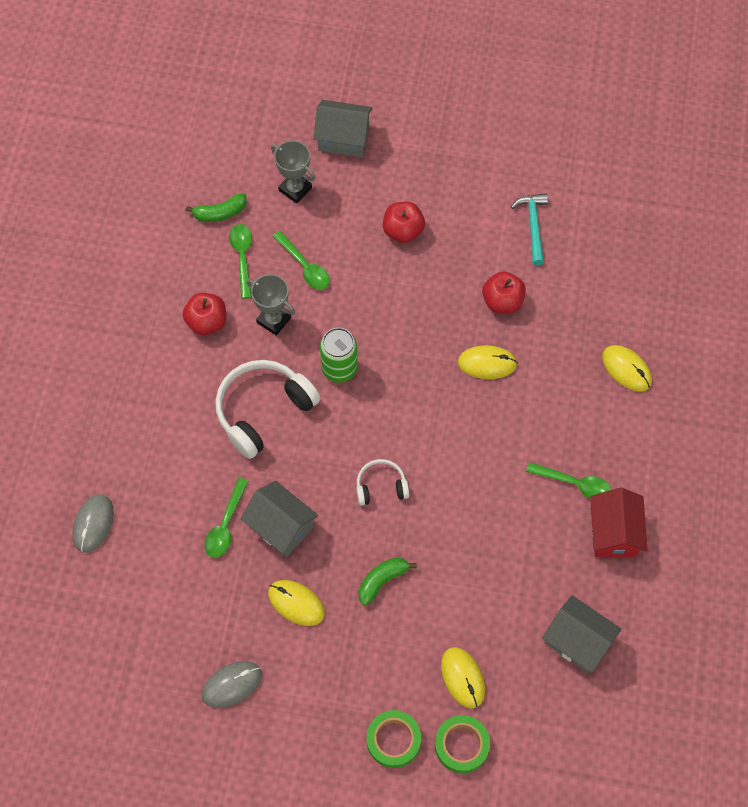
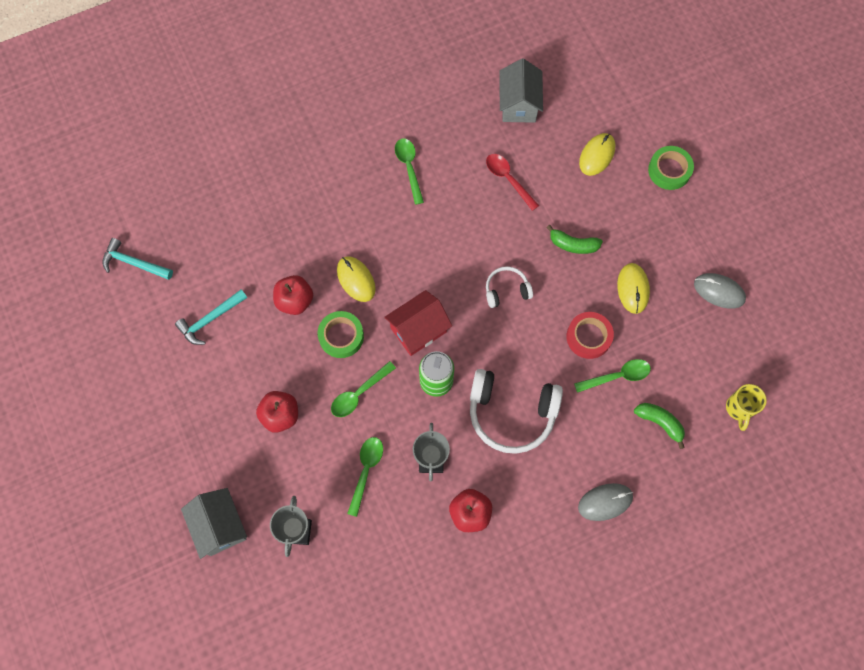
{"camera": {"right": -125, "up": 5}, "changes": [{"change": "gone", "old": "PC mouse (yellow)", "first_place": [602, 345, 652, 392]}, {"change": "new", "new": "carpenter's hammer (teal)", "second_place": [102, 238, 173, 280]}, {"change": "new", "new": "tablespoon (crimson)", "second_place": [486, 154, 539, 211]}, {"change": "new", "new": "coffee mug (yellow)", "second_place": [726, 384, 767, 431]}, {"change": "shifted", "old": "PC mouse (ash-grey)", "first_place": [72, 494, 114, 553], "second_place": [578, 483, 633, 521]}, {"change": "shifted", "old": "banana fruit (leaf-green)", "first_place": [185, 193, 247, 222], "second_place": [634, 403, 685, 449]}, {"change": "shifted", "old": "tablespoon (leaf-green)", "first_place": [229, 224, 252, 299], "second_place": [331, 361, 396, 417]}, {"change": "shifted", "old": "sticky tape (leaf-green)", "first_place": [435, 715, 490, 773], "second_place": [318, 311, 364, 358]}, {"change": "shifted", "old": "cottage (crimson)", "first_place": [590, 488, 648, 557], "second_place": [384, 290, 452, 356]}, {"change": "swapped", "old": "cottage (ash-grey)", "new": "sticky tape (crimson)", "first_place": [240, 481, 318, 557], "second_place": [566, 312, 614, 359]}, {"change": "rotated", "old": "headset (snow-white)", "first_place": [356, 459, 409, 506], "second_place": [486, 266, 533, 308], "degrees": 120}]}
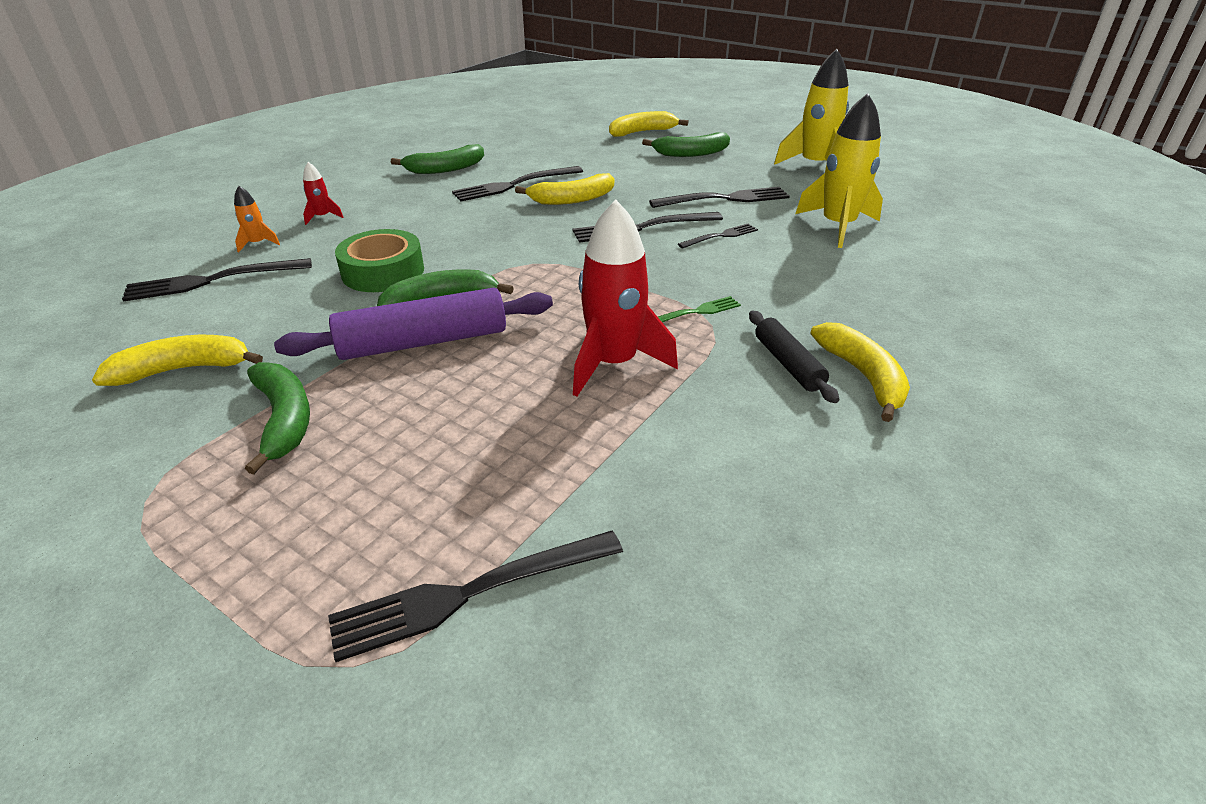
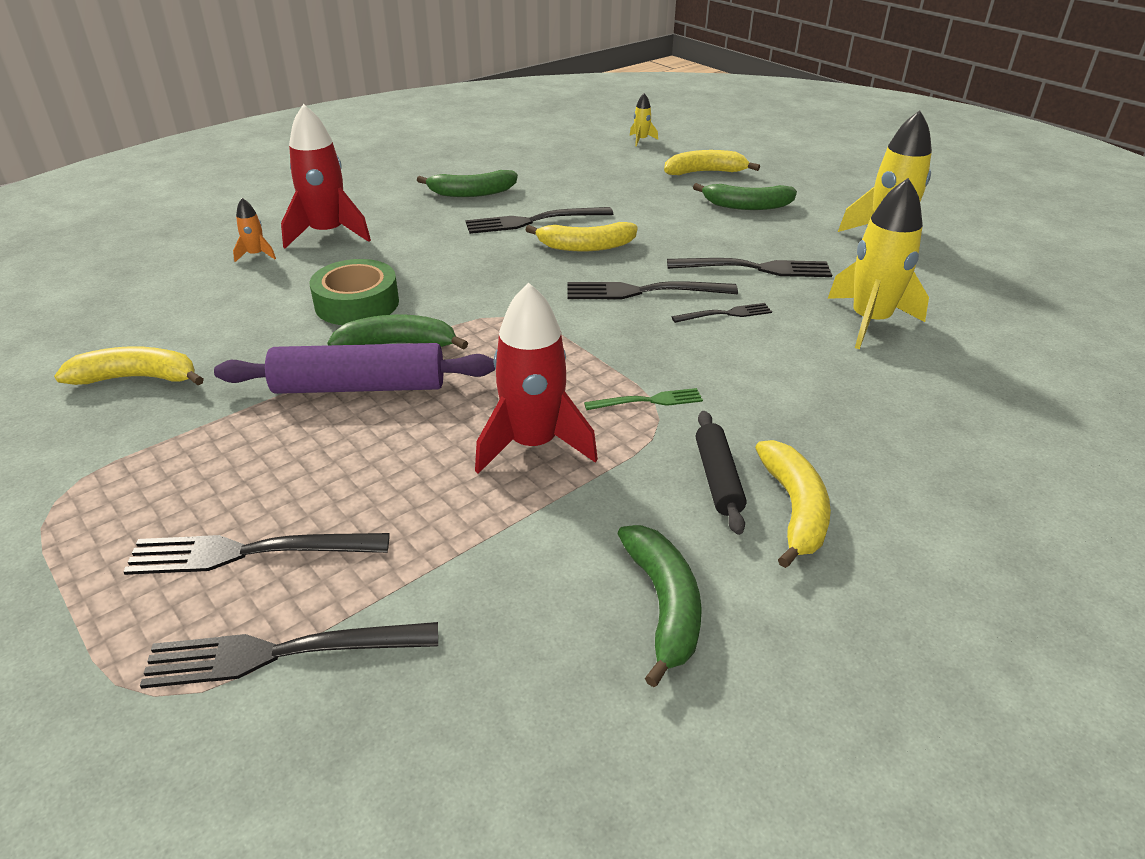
{"camera": {"right": 15, "up": 0}, "changes": [{"change": "new", "new": "rocket (yellow)", "second_place": [630, 93, 658, 146]}, {"change": "shifted", "old": "table fork (jet-black)", "first_place": [122, 258, 312, 302], "second_place": [123, 533, 390, 575]}, {"change": "shifted", "old": "banana fruit (leaf-green)", "first_place": [245, 362, 310, 474], "second_place": [617, 525, 702, 687]}, {"change": "scaled", "old": "rocket (crimson)", "first_place": [303, 162, 344, 225], "second_place": [281, 104, 371, 248], "factor": 2.2}]}
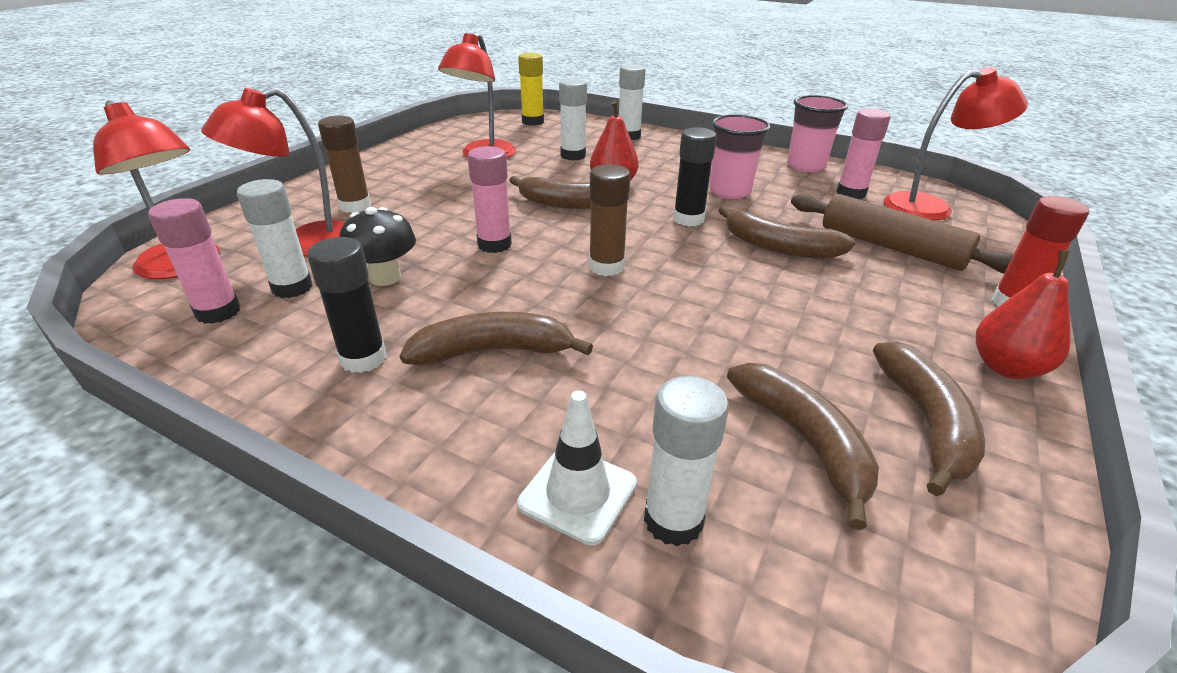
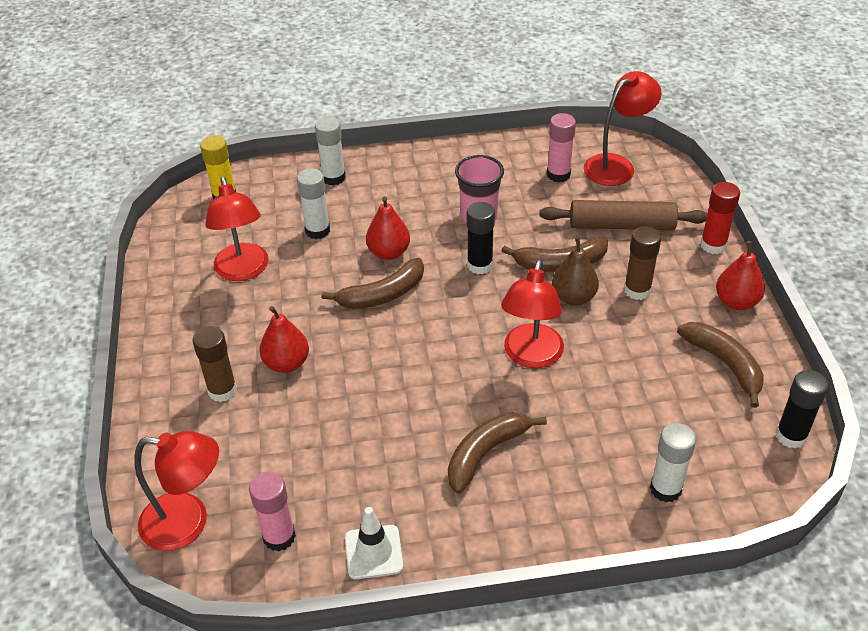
{"camera": {"right": -35, "up": 10}, "changes": [{"change": "gone", "old": "glue (snow-white)", "first_place": [237, 179, 313, 298]}, {"change": "gone", "old": "fungus (jet-black)", "first_place": [339, 207, 416, 286]}, {"change": "gone", "old": "glue (rosy)", "first_place": [468, 146, 512, 253]}, {"change": "gone", "old": "banana fruit (brown)", "first_place": [727, 363, 879, 530]}, {"change": "gone", "old": "tumbler (rosy)", "first_place": [787, 95, 848, 172]}, {"change": "new", "new": "pear (crimson)", "second_place": [259, 306, 309, 373]}, {"change": "new", "new": "pear (brown)", "second_place": [552, 237, 599, 306]}, {"change": "shifted", "old": "reading lamp (crimson)", "first_place": [201, 87, 345, 257], "second_place": [501, 259, 564, 368]}, {"change": "shifted", "old": "glue (jet-black)", "first_place": [307, 237, 387, 373], "second_place": [776, 370, 829, 449]}, {"change": "shifted", "old": "road cone (snow-white)", "first_place": [517, 390, 637, 546], "second_place": [345, 507, 403, 580]}, {"change": "shifted", "old": "glue (brown)", "first_place": [589, 164, 631, 276], "second_place": [624, 226, 661, 300]}]}
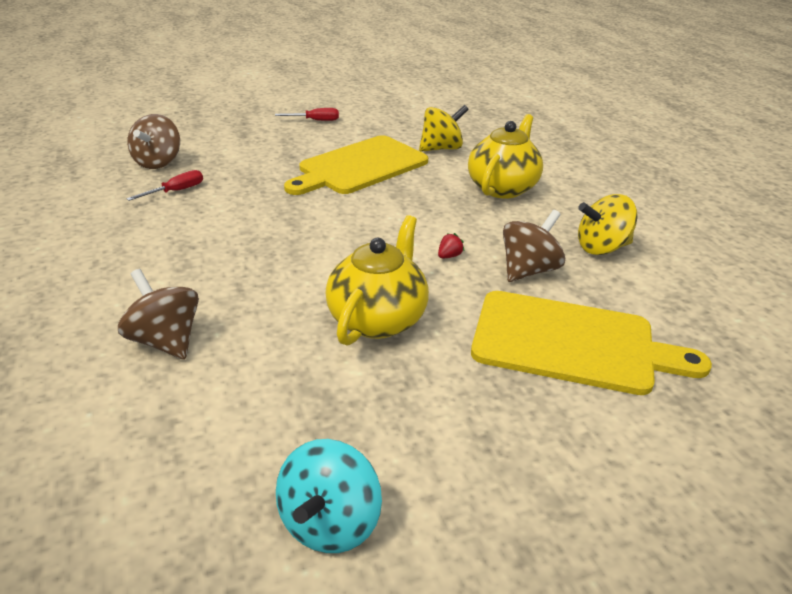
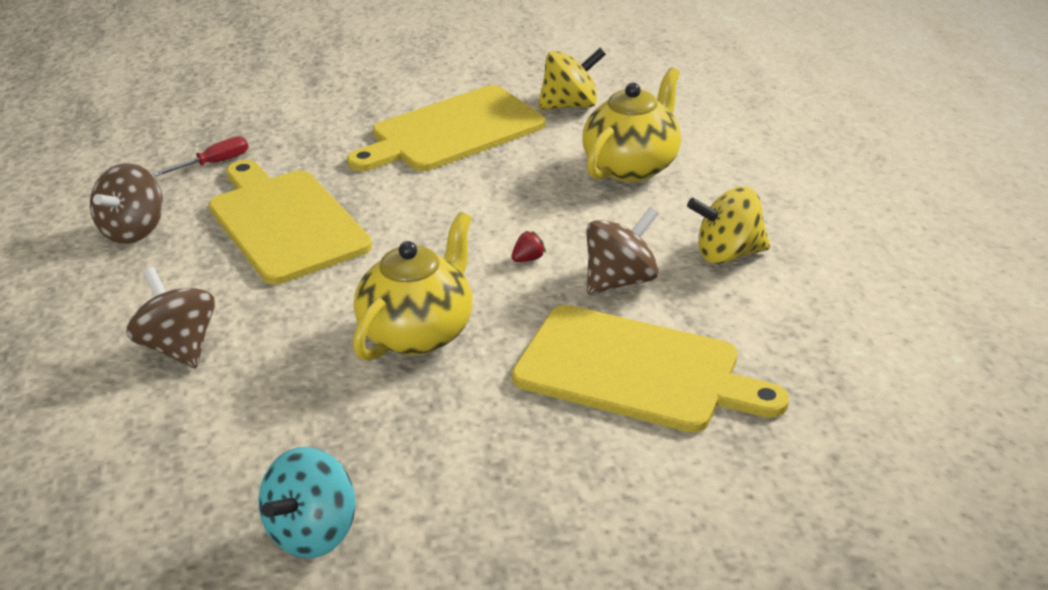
{"camera": {"right": 10, "up": 0}, "changes": [{"change": "gone", "old": "hand screwdriver (crimson)", "first_place": [275, 108, 339, 121]}, {"change": "new", "new": "cutting board (yellow)", "second_place": [209, 160, 372, 284]}, {"change": "shifted", "old": "spinning top (brown)", "first_place": [127, 114, 180, 169], "second_place": [90, 163, 163, 244]}]}
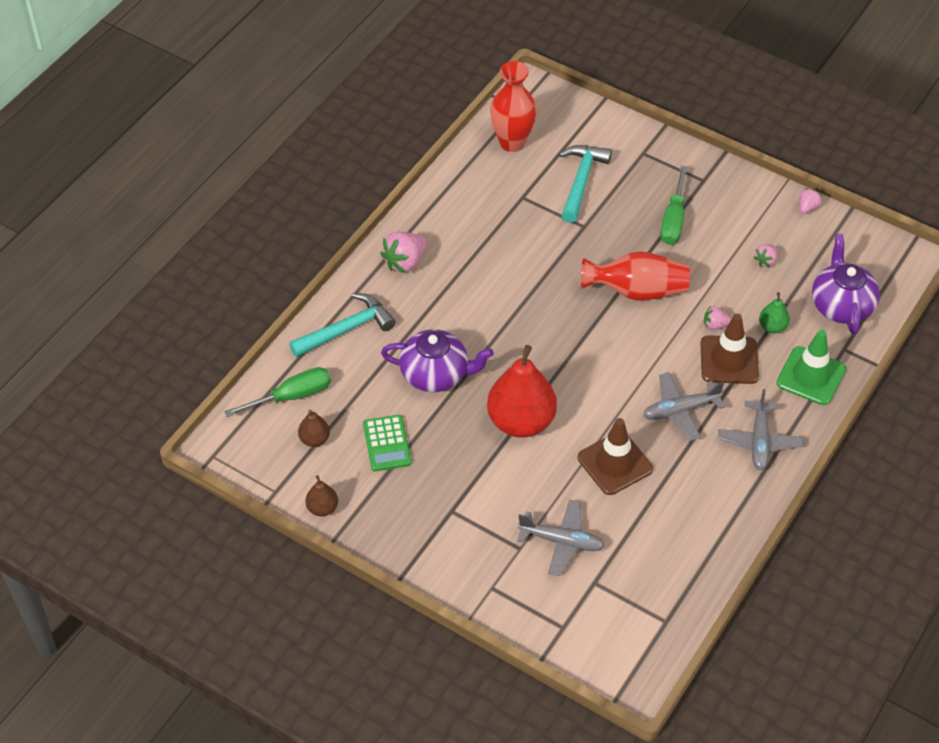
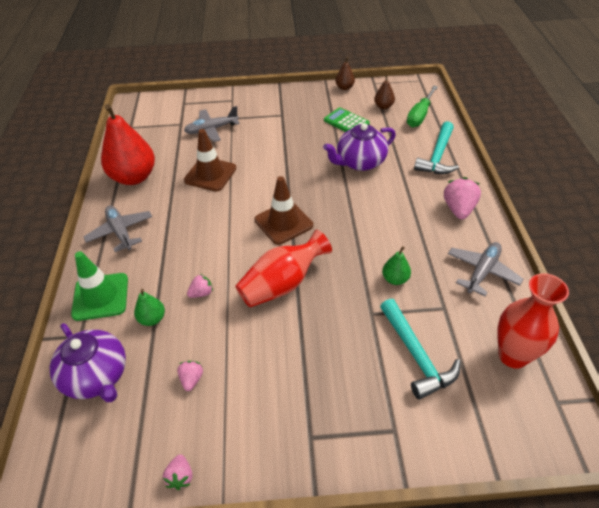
{"camera": {"right": 145, "up": -5}, "changes": [{"change": "gone", "old": "hand screwdriver (leaf-green)", "first_place": [660, 165, 687, 245]}, {"change": "new", "new": "pear (leaf-green)", "second_place": [382, 246, 411, 285]}, {"change": "shifted", "old": "pear (crimson)", "first_place": [487, 345, 557, 438], "second_place": [101, 104, 155, 185]}, {"change": "shifted", "old": "aeroplane (ash-grey)", "first_place": [643, 372, 725, 441], "second_place": [448, 242, 523, 296]}, {"change": "shifted", "old": "road cone (brown)", "first_place": [700, 314, 759, 384], "second_place": [255, 176, 313, 245]}]}
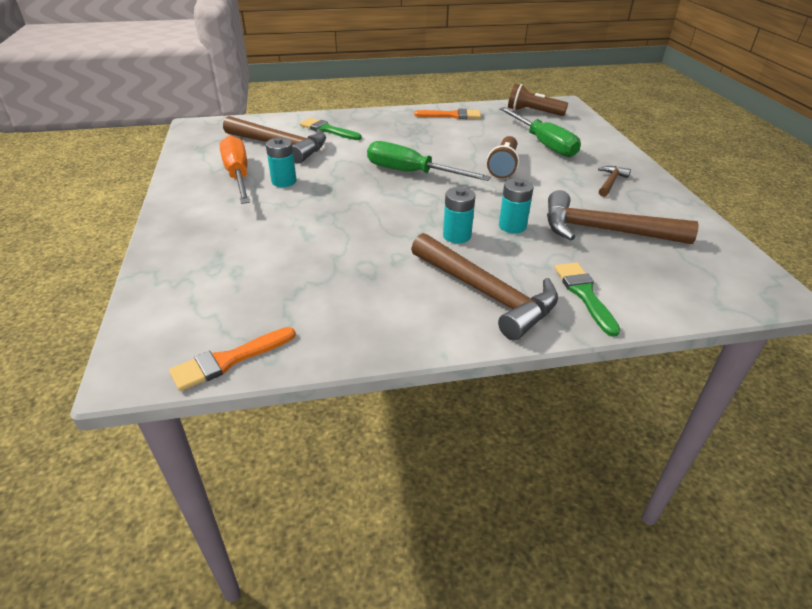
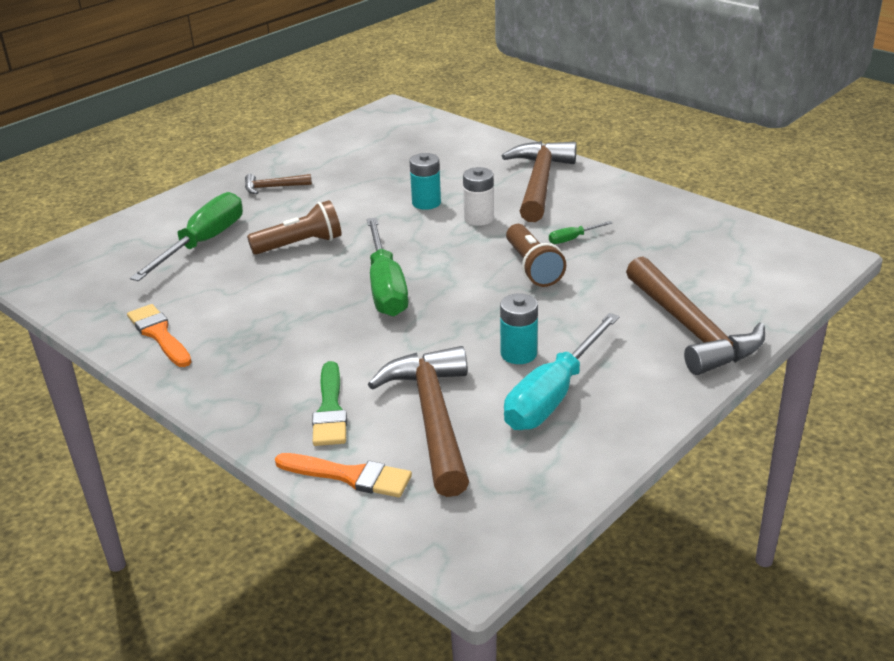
{"camera": {"right": -125, "up": -5}, "changes": [{"change": "gone", "old": "brush (leaf-green)", "first_place": [555, 262, 620, 337]}, {"change": "new", "new": "hand screwdriver (leaf-green)", "second_place": [549, 221, 613, 244]}, {"change": "shifted", "old": "brush (orange-coloured)", "first_place": [169, 327, 296, 391], "second_place": [275, 453, 412, 498]}, {"change": "shifted", "old": "torch (brown)", "first_place": [508, 84, 568, 116], "second_place": [506, 224, 566, 287]}, {"change": "shifted", "old": "carpenter's hammer (brown)", "first_place": [547, 190, 699, 244], "second_place": [626, 256, 765, 375]}, {"change": "repainted", "old": "hand screwdriver (orange-coloured)", "new": "hand screwdriver (teal)", "first_place": [219, 135, 250, 204], "second_place": [504, 313, 620, 430]}, {"change": "repainted", "old": "power cell (teal)", "new": "power cell (snow-white)", "first_place": [443, 187, 475, 243], "second_place": [463, 167, 494, 226]}]}
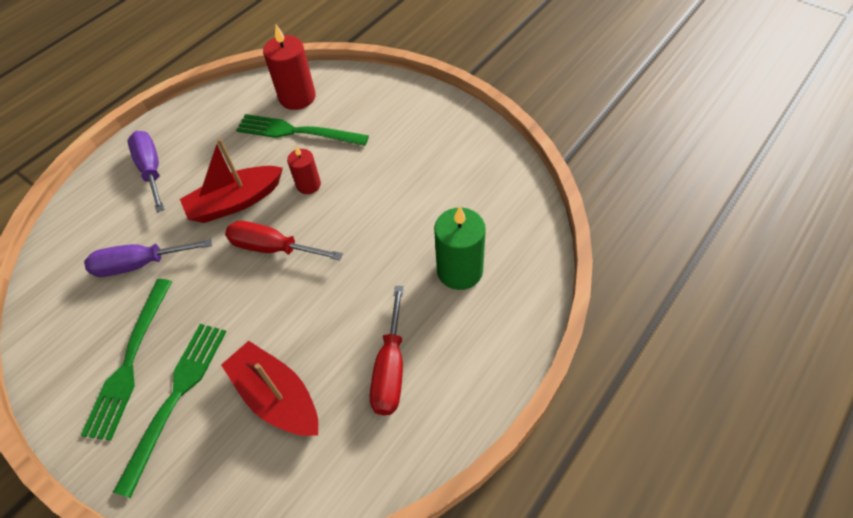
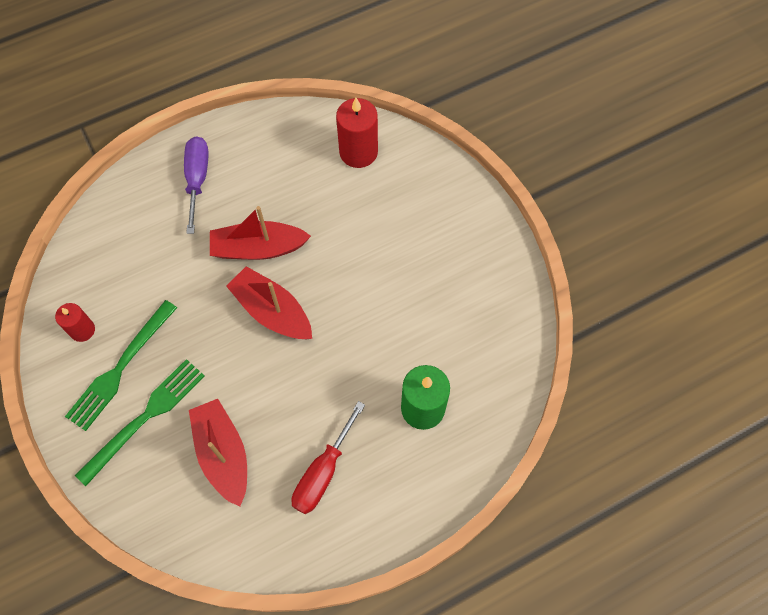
{"camera": {"right": 20, "up": 10}, "changes": [{"change": "gone", "old": "hand screwdriver (purple)", "first_place": [84, 239, 212, 277]}, {"change": "gone", "old": "table fork (leaf-green)", "first_place": [236, 114, 369, 146]}, {"change": "shifted", "old": "candle (crimson)", "first_place": [287, 146, 321, 194], "second_place": [55, 303, 95, 342]}, {"change": "swapped", "old": "hand screwdriver (crimson)", "new": "boat (crimson)", "first_place": [225, 221, 343, 261], "second_place": [226, 266, 312, 339]}]}
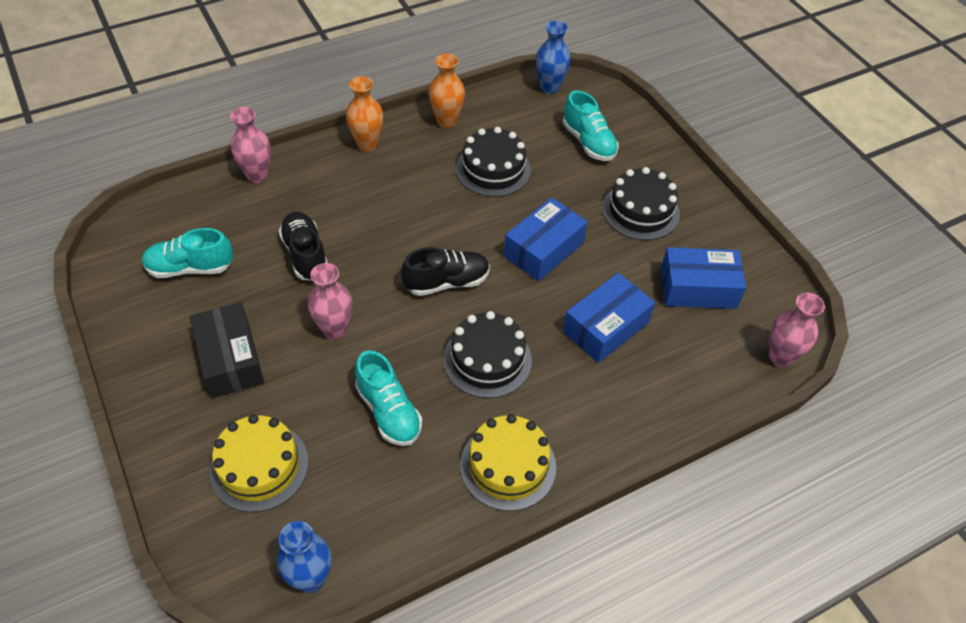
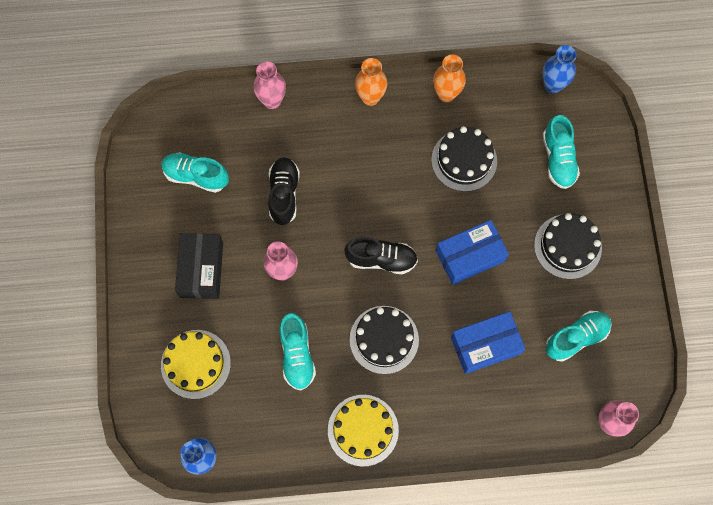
{"camera": {"right": 25, "up": 20}, "changes": [{"change": "swapped", "old": "box (blue)", "new": "lace-up shoe (teal)", "first_place": [661, 247, 746, 309], "second_place": [546, 311, 612, 362]}]}
